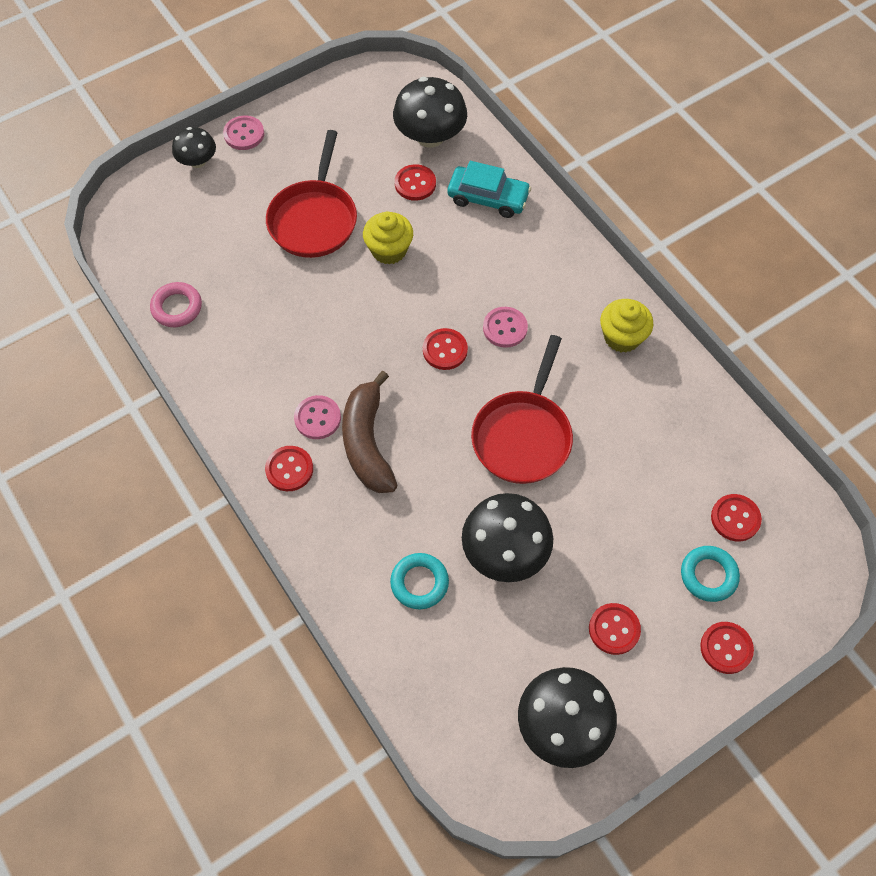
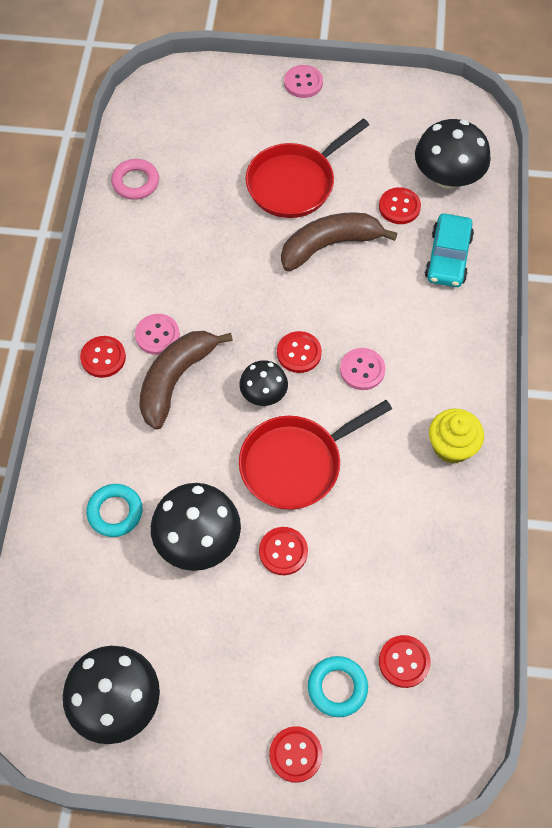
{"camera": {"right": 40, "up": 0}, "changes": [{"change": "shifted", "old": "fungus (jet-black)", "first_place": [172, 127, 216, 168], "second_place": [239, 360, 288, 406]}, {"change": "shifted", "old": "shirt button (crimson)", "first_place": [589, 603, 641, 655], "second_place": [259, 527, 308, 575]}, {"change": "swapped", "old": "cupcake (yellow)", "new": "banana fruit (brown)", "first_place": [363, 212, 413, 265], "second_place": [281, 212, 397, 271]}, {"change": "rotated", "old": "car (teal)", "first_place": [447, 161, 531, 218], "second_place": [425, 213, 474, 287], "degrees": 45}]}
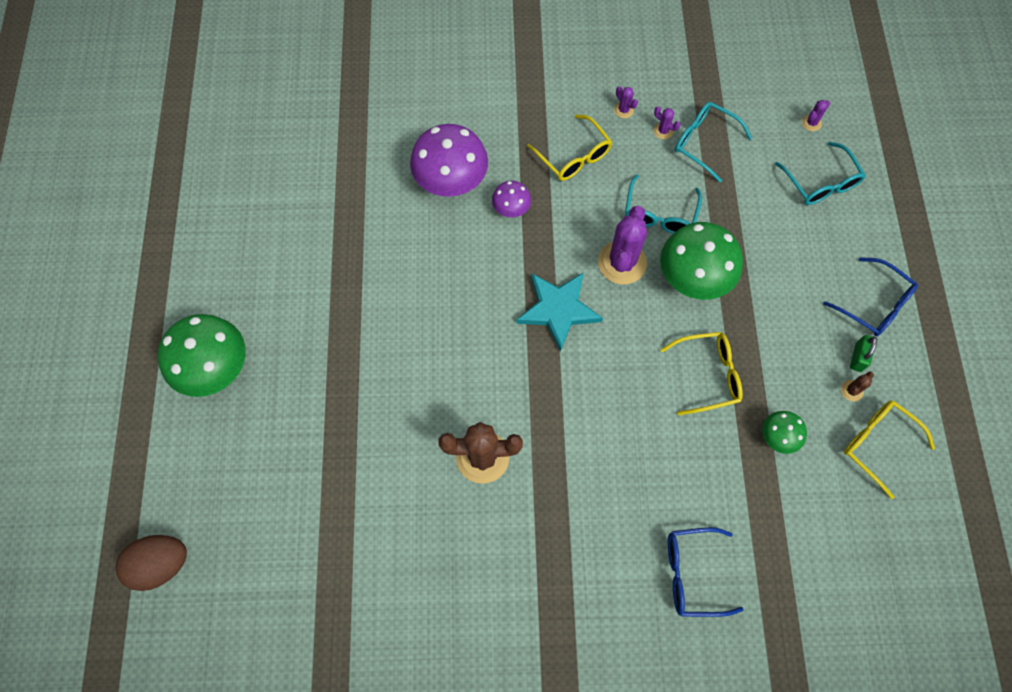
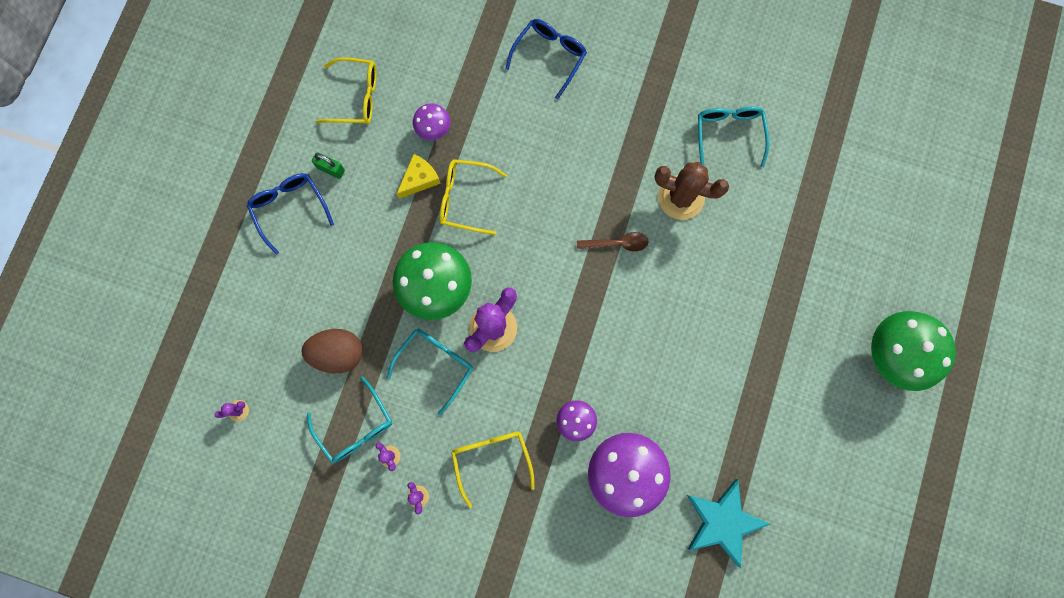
{"camera": {"right": -160, "up": 10}, "changes": [{"change": "gone", "old": "saguaro cactus (brown)", "first_place": [841, 371, 874, 401]}, {"change": "new", "new": "cheese (yellow)", "second_place": [397, 154, 441, 199]}, {"change": "new", "new": "tablespoon (brown)", "second_place": [577, 232, 648, 252]}, {"change": "shifted", "old": "egg shape (brown)", "first_place": [116, 535, 187, 591], "second_place": [302, 329, 363, 373]}, {"change": "shifted", "old": "star (teal)", "first_place": [516, 272, 603, 352], "second_place": [687, 479, 770, 568]}, {"change": "shifted", "old": "eyeglasses (teal)", "first_place": [775, 142, 866, 205], "second_place": [698, 106, 769, 167]}, {"change": "repainted", "old": "fungus (leaf-green)", "new": "fungus (purple)", "first_place": [762, 411, 807, 454], "second_place": [413, 103, 450, 140]}, {"change": "rotated", "old": "eyeglasses (blue)", "first_place": [668, 527, 743, 617], "second_place": [505, 19, 587, 99], "degrees": -75}, {"change": "rotated", "old": "eyeglasses (yellow)", "first_place": [844, 400, 935, 499], "second_place": [316, 57, 377, 124], "degrees": -60}, {"change": "rotated", "old": "padlock (leaf-green)", "first_place": [850, 335, 877, 372], "second_place": [312, 152, 345, 179], "degrees": 75}]}
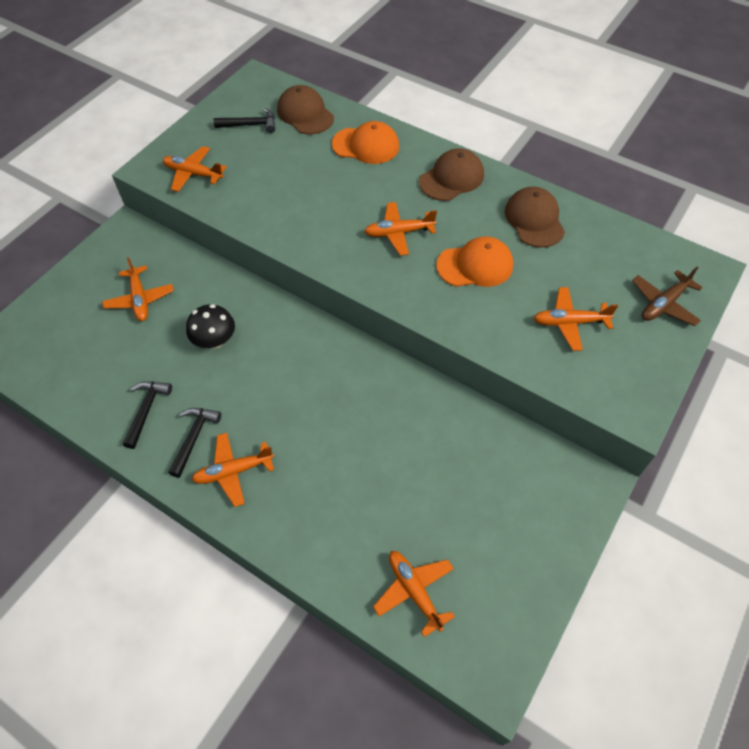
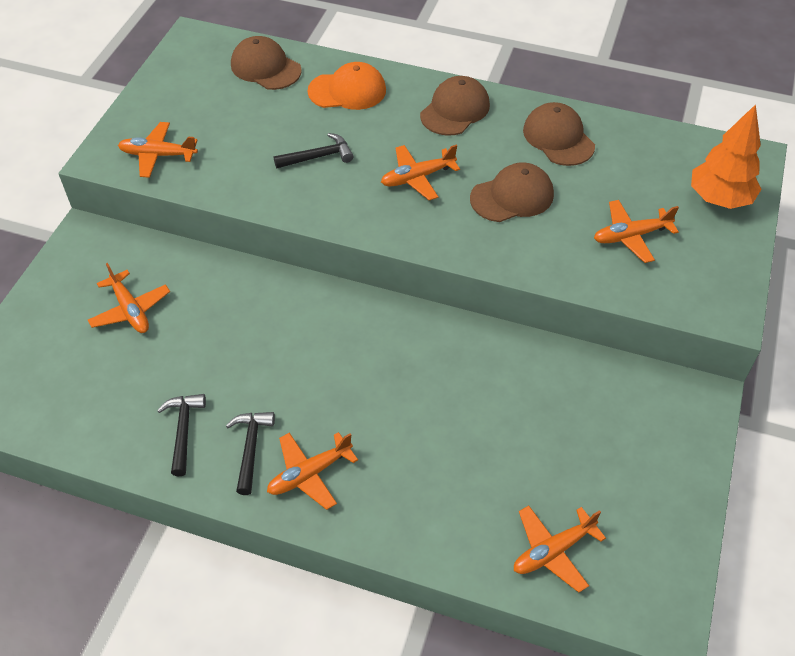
{"camera": {"right": -15, "up": -5}, "changes": [{"change": "gone", "old": "fungus (jet-black)", "first_place": [186, 304, 235, 349]}, {"change": "shifted", "old": "carpenter's hammer (jet-black)", "first_place": [214, 108, 275, 133], "second_place": [274, 133, 354, 168]}, {"change": "swapped", "old": "aeroplane (brown)", "new": "tree (orange-coloured)", "first_place": [632, 267, 703, 326], "second_place": [691, 104, 761, 209]}, {"change": "repainted", "old": "peaked cap (orange-coloured)", "new": "peaked cap (brown)", "first_place": [436, 236, 513, 287], "second_place": [470, 163, 554, 222]}, {"change": "rotated", "old": "aeroplane (orange-coloured)", "first_place": [373, 551, 455, 637], "second_place": [514, 506, 606, 593], "degrees": -75}]}
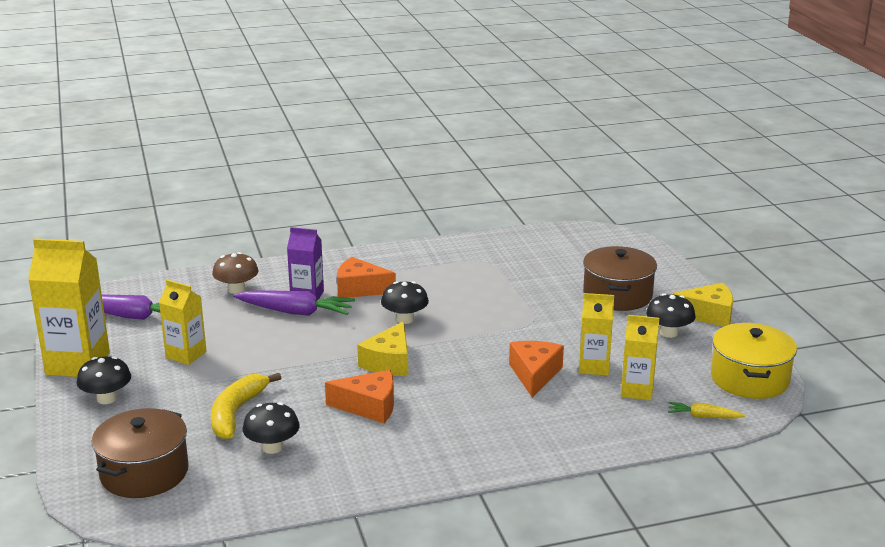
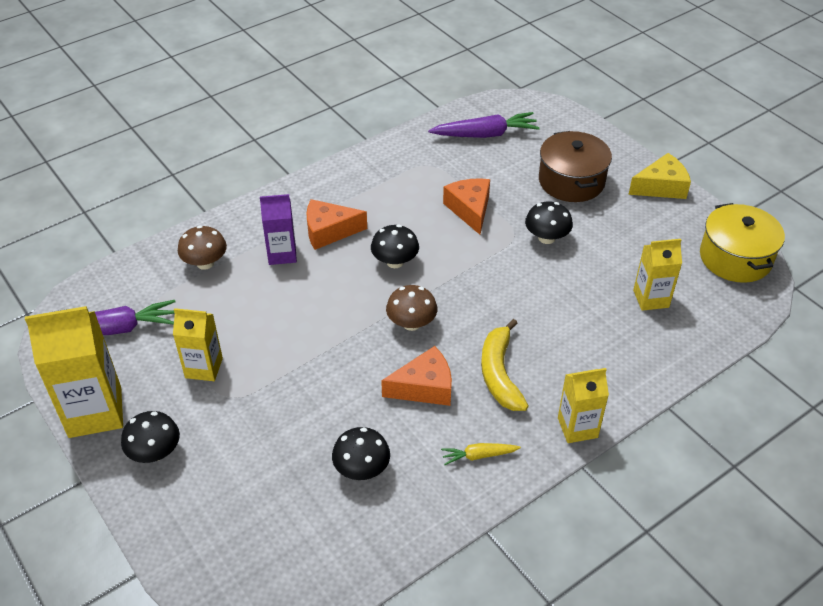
{"camera": {"right": -20, "up": 20}, "changes": [{"change": "gone", "old": "stockpot (brown)", "first_place": [92, 408, 189, 498]}, {"change": "shifted", "old": "banana fruit (yellow)", "first_place": [211, 373, 281, 439], "second_place": [481, 319, 529, 411]}, {"change": "shifted", "old": "root vegetable (purple)", "first_place": [233, 290, 355, 316], "second_place": [428, 112, 540, 138]}, {"change": "shifted", "old": "cheese (orange-coloured)", "first_place": [509, 341, 564, 398], "second_place": [443, 178, 490, 235]}, {"change": "shifted", "old": "juice carton (yellow)", "first_place": [579, 293, 614, 376], "second_place": [558, 368, 609, 443]}, {"change": "shifted", "old": "fungus (jet-black)", "first_place": [646, 293, 696, 338], "second_place": [525, 201, 573, 244]}, {"change": "shifted", "old": "root vegetable (yellow)", "first_place": [668, 402, 745, 419], "second_place": [441, 443, 521, 465]}, {"change": "swapped", "old": "cheese (yellow)", "new": "fungus (brown)", "first_place": [357, 321, 408, 376], "second_place": [386, 285, 437, 331]}]}
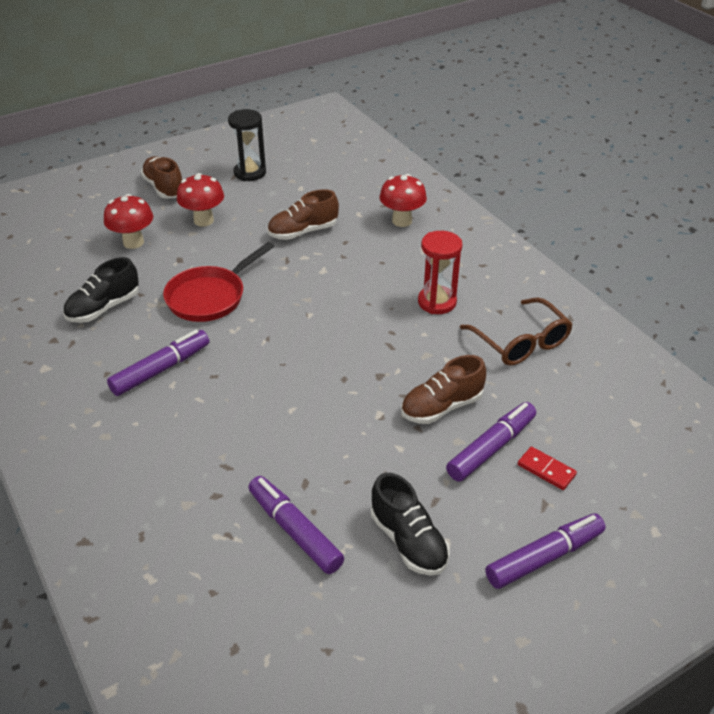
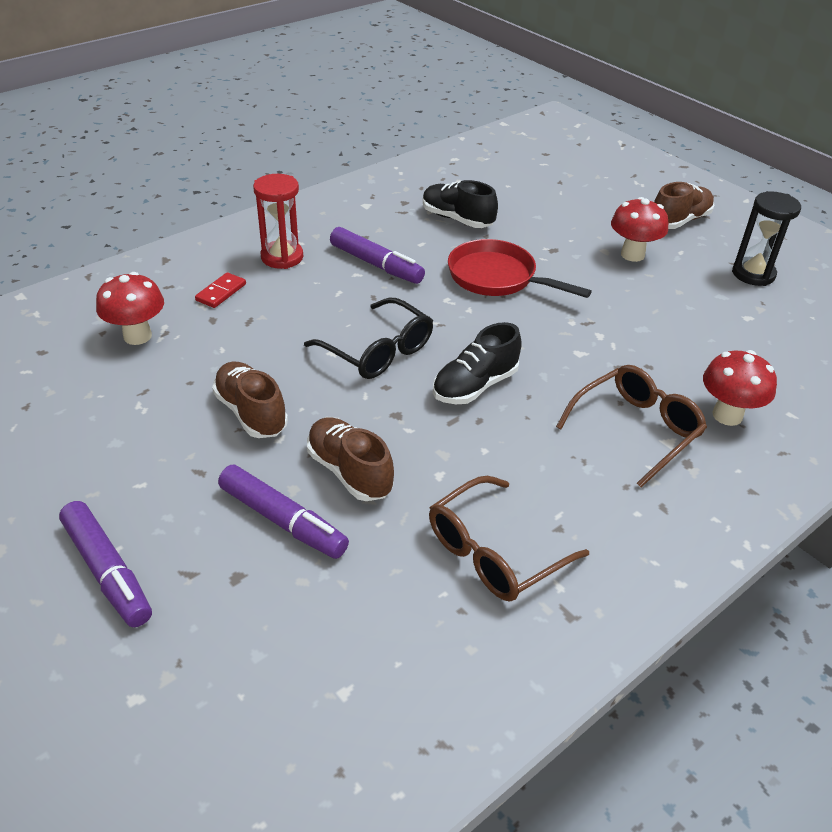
{"camera": {"right": 80, "up": 0}, "changes": [{"change": "gone", "old": "marker pen (purple)", "first_place": [249, 476, 344, 574]}, {"change": "new", "new": "eyeglasses (jet-black)", "second_place": [304, 298, 433, 379]}, {"change": "new", "new": "eyeglasses (brown)", "second_place": [556, 365, 707, 487]}, {"change": "shifted", "old": "fungus (crimson)", "first_place": [104, 194, 153, 249], "second_place": [96, 272, 164, 345]}, {"change": "shifted", "old": "lace-up shoe (brown)", "first_place": [268, 189, 339, 240], "second_place": [212, 362, 288, 438]}, {"change": "shifted", "old": "lace-up shoe (jet-black)", "first_place": [371, 473, 450, 576], "second_place": [433, 322, 522, 404]}, {"change": "shifted", "old": "sand timer (crimson)", "first_place": [418, 231, 462, 314], "second_place": [253, 174, 303, 269]}, {"change": "shifted", "old": "domino tile (crimson)", "first_place": [518, 447, 577, 490], "second_place": [195, 272, 246, 308]}]}
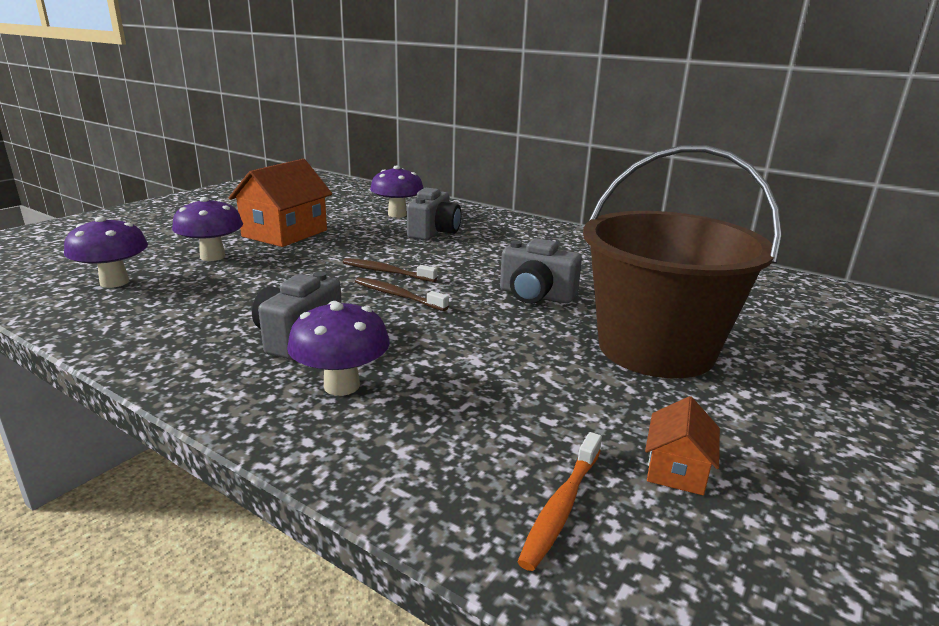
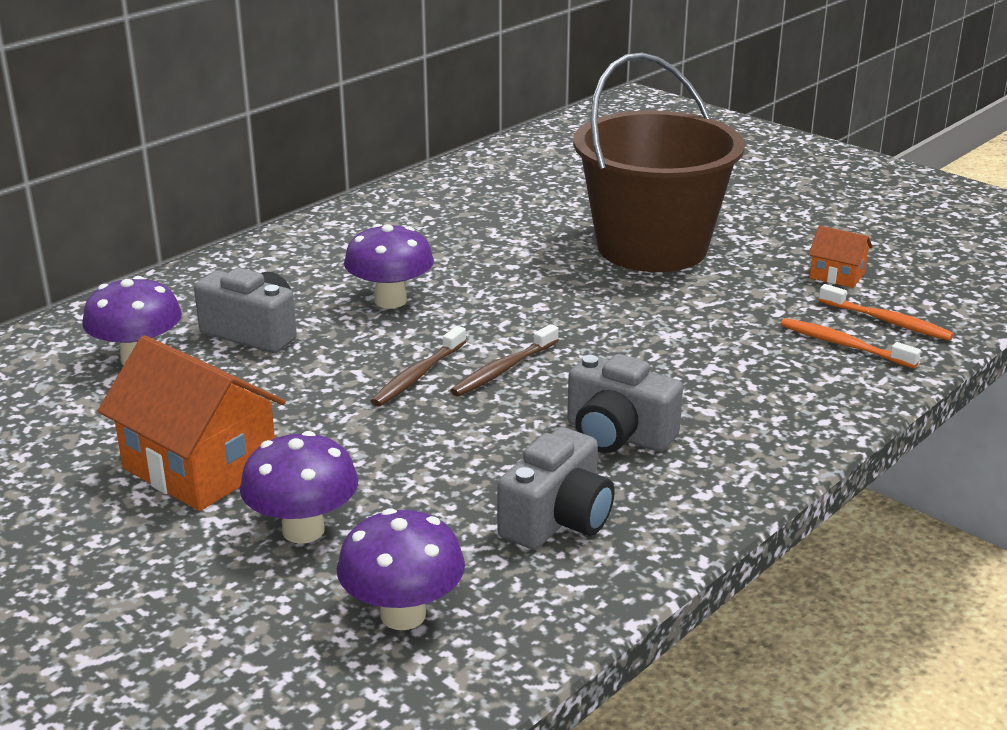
{"camera": {"right": -80, "up": 5}, "changes": [{"change": "new", "new": "tooth brush (orange-coloured)", "second_place": [780, 318, 921, 368]}, {"change": "shifted", "old": "fungus (purple)", "first_place": [287, 301, 390, 396], "second_place": [344, 224, 434, 309]}, {"change": "shifted", "old": "photo camera (ash-grey)", "first_place": [500, 238, 582, 304], "second_place": [497, 427, 615, 550]}]}
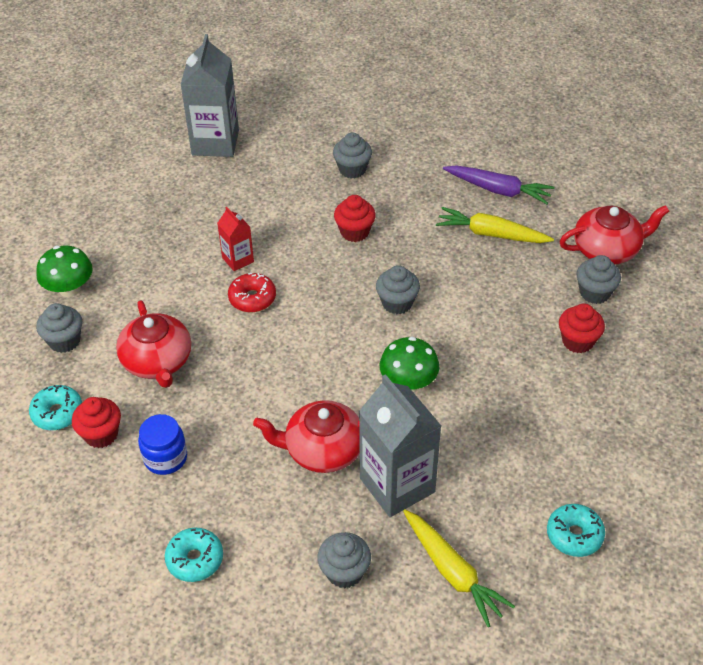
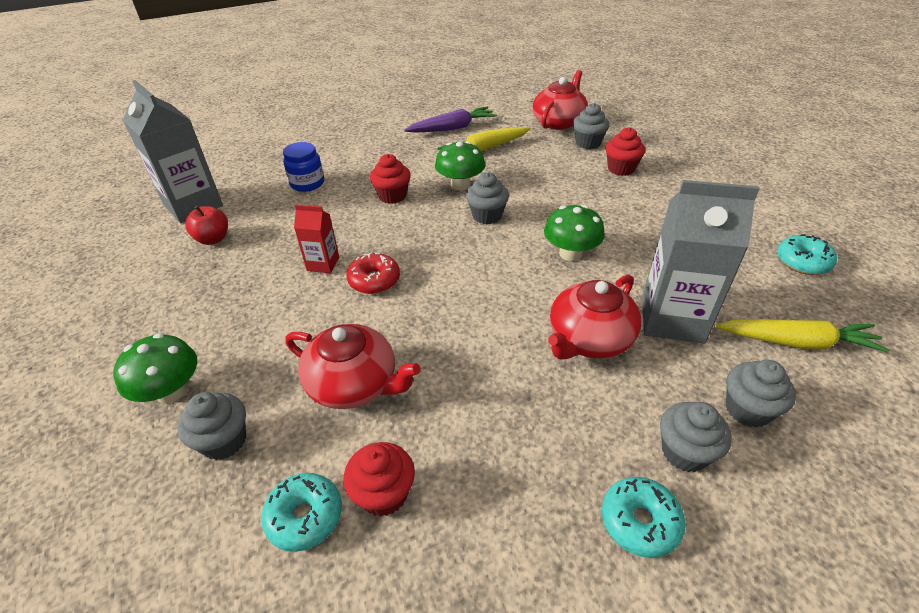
{"camera": {"right": -45, "up": -5}, "changes": [{"change": "new", "new": "toy apple (crimson)", "second_place": [186, 206, 228, 245]}, {"change": "new", "new": "fungus (leaf-green)", "second_place": [435, 141, 485, 190]}, {"change": "shifted", "old": "jar (blue)", "first_place": [138, 414, 187, 475], "second_place": [283, 142, 324, 192]}, {"change": "shifted", "old": "cupcake (ash-grey)", "first_place": [333, 133, 372, 179], "second_place": [660, 402, 732, 472]}]}
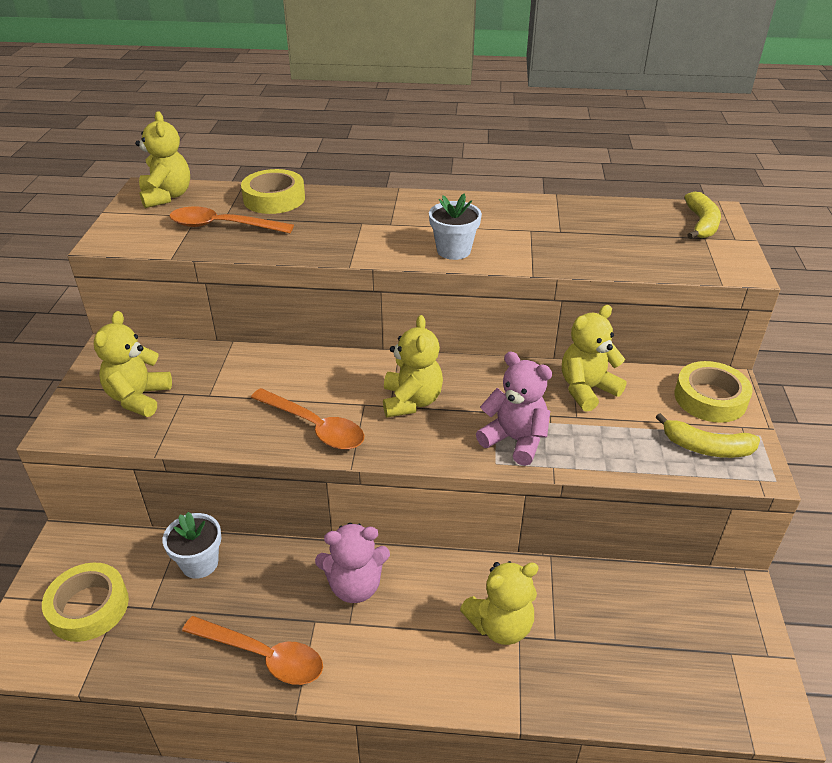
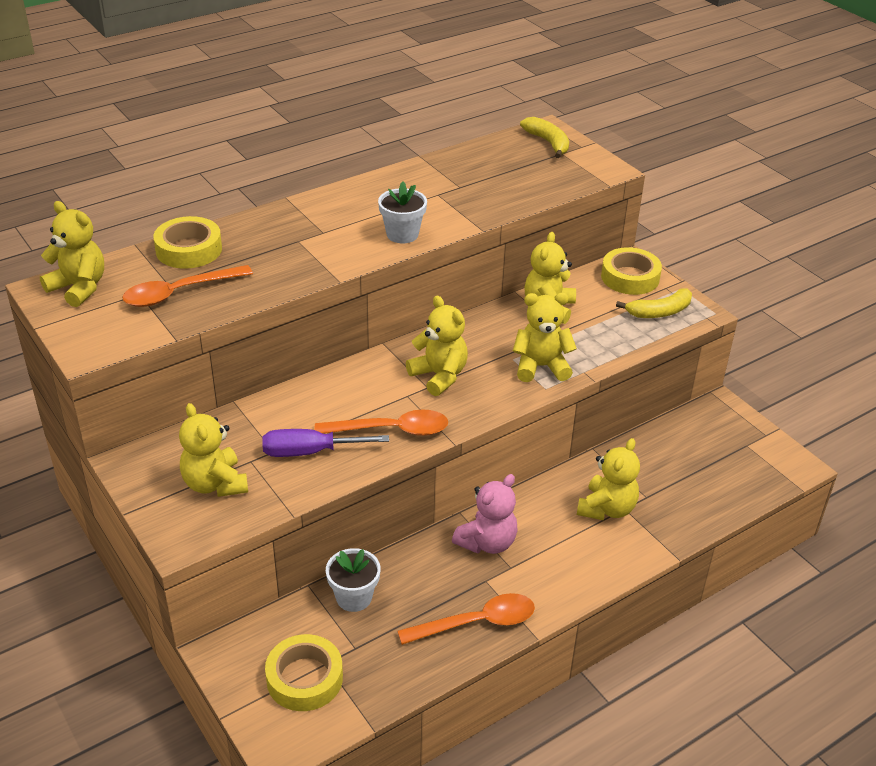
{"camera": {"right": -40, "up": 0}, "changes": [{"change": "new", "new": "hand screwdriver (purple)", "second_place": [262, 429, 389, 457]}, {"change": "repainted", "old": "teddy (rosy)", "new": "teddy (yellow)", "first_place": [476, 352, 552, 466], "second_place": [513, 293, 577, 382]}]}
